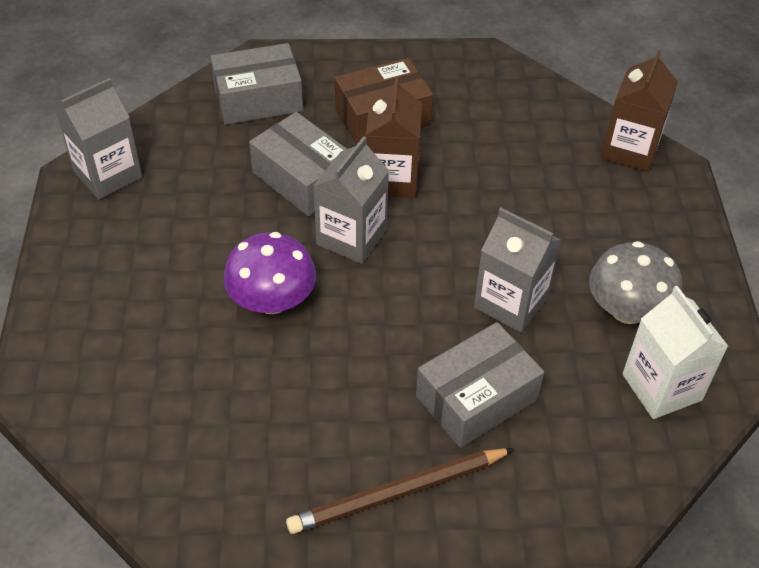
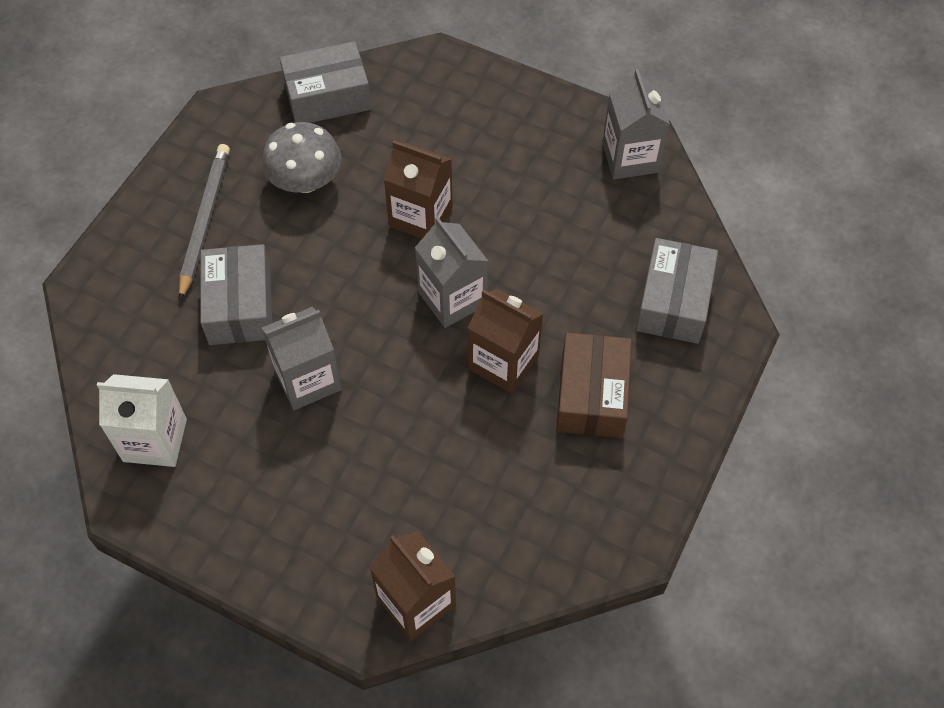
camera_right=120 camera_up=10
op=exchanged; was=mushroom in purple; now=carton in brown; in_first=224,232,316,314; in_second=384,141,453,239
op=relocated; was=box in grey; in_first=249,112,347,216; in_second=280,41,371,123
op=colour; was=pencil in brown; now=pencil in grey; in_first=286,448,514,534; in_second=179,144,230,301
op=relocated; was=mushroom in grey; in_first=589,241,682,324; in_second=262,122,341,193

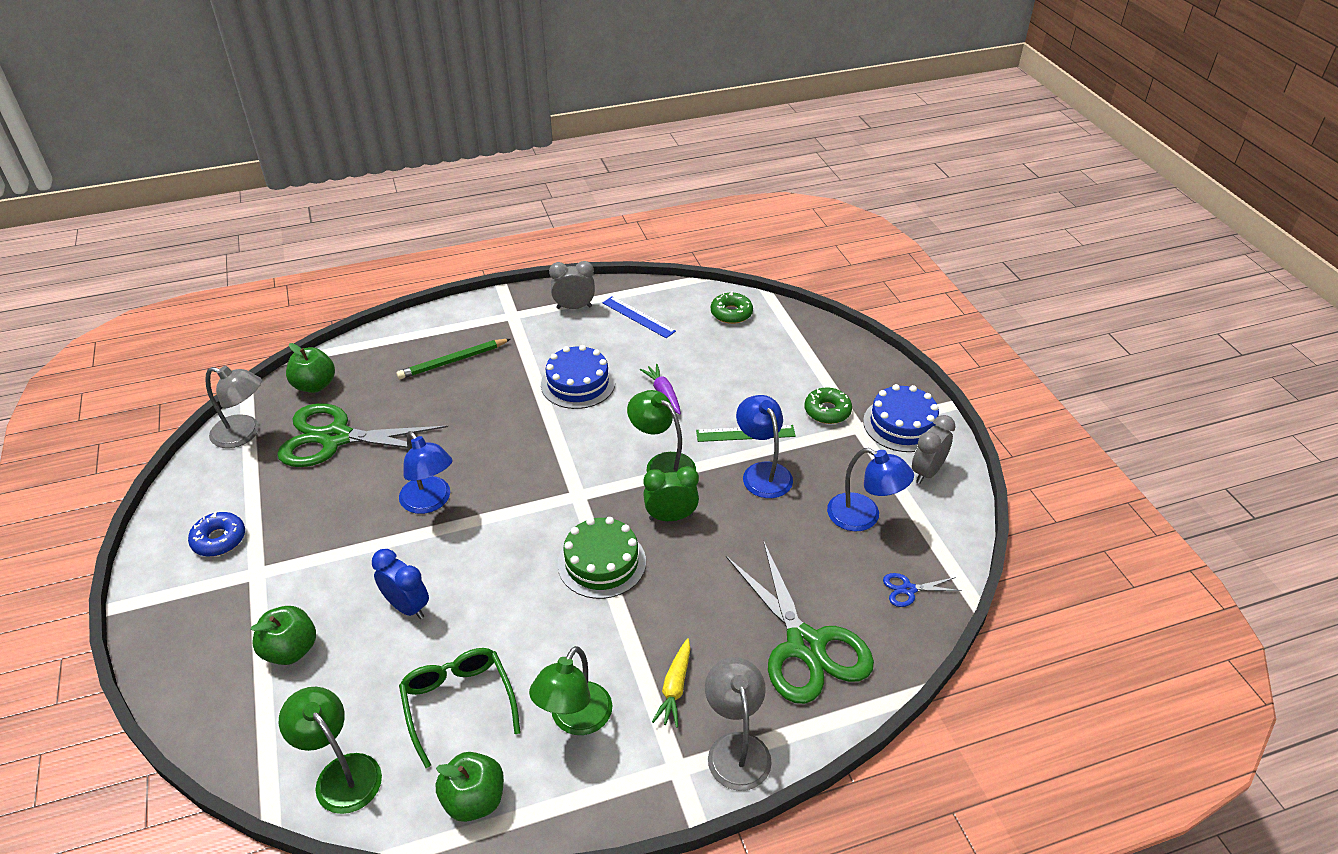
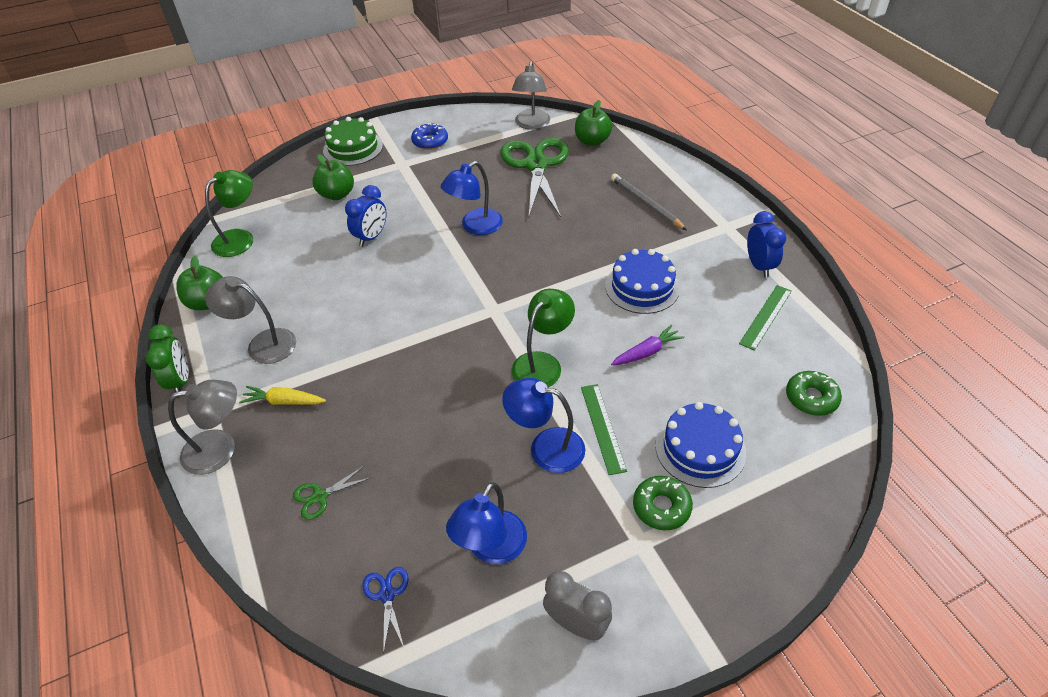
camera_right=85 camera_up=5
op=colour; was=pencil in green; now=pencil in grey; in_first=396,339,511,379; in_second=611,174,687,230
op=missing; was=glasses in green; in_first=399,648,521,768
op=colour; was=lamp in green; now=lamp in grey; in_first=529,646,612,735; in_second=205,276,296,364
op=colour; was=clock in grey; now=clock in blue; in_first=549,261,595,309; in_second=747,211,786,278
op=relocated; was=cake in green; in_first=557,517,646,599; in_second=323,117,383,166
op=colour; was=ruler in blue; now=ruler in green; in_first=602,296,676,338; in_second=739,285,792,351
op=relocated; was=clock in green; in_first=643,466,699,521; in_second=146,324,189,392
op=size; was=scissors in green; in_first=726,541,874,704; in_second=293,465,372,520; ratio=0.41
op=spun; was=lamp in blue; in_first=736,395,793,498; in_second=502,378,585,473; clockwise=-135
op=relocated; was=cake in blue; in_first=863,384,939,452; in_second=655,402,746,488

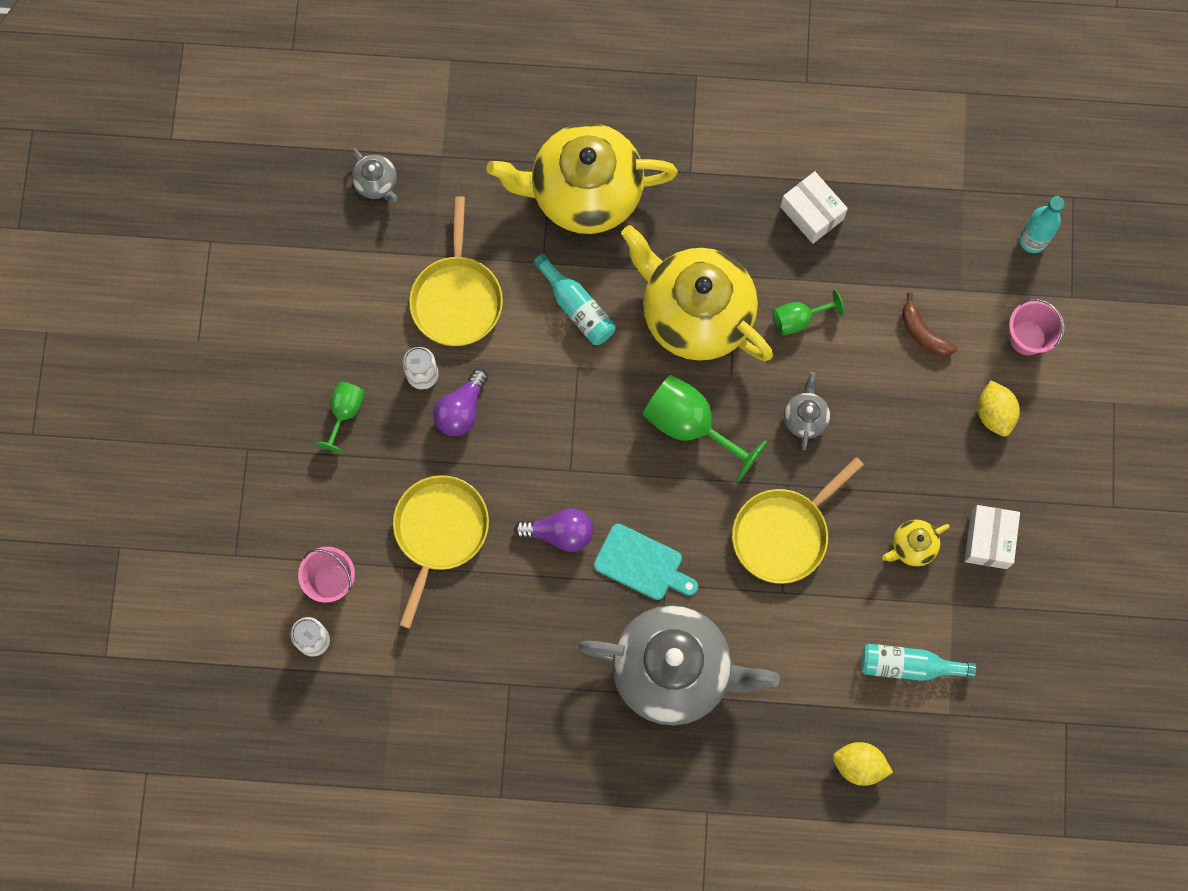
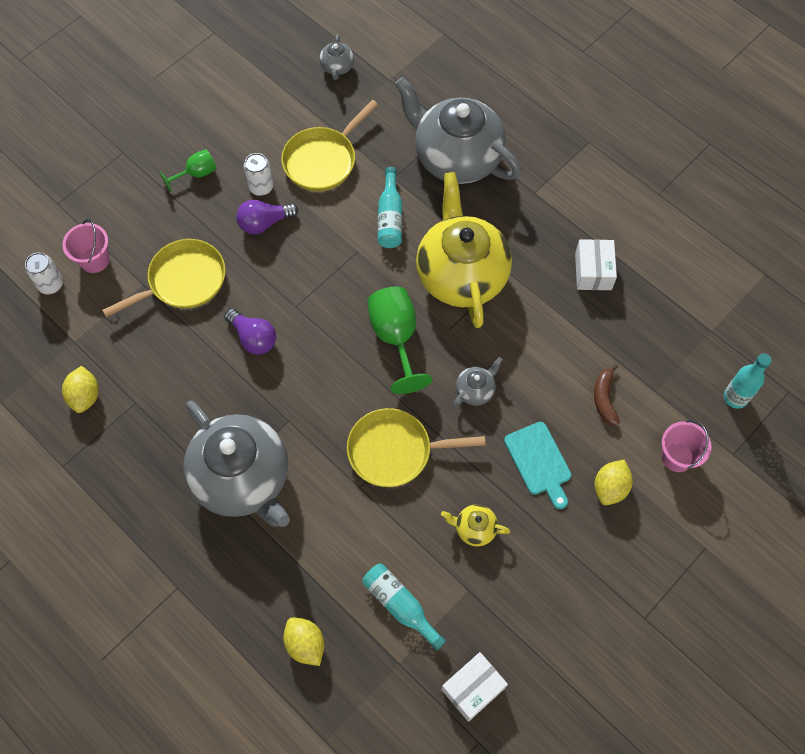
camera_right=40 camera_up=-10
op=colour; was=teapot in yellow; now=teapot in grey; in_first=487,123,678,234; in_second=395,77,521,184
op=relocated; was=cutting board in turquoise; in_first=594,524,698,600; in_second=504,422,571,509
op=missing; was=goblet in green; in_first=773,290,844,336
op=relocated; was=box in white; in_first=965,505,1020,569; in_second=441,652,508,722
op=appeared; now=lemon in yellow; in_second=62,366,99,413

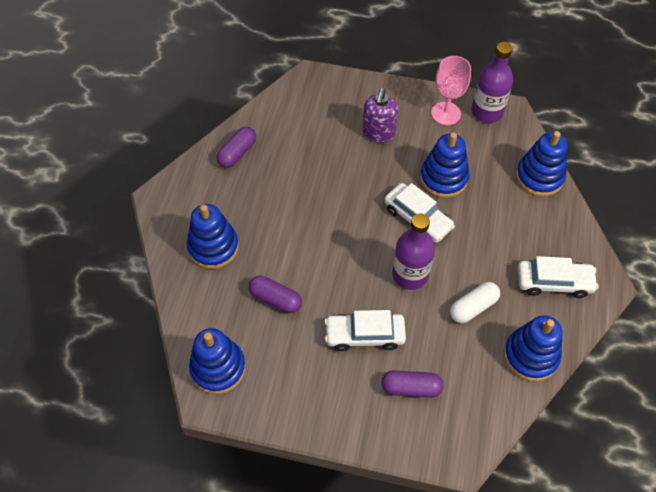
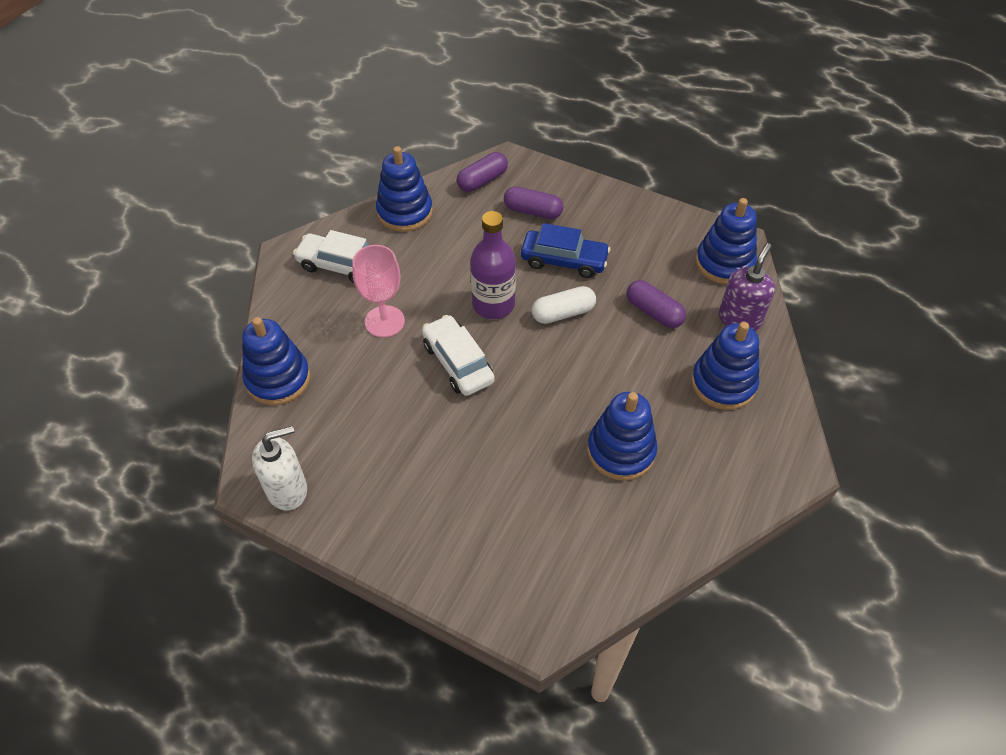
camera_right=-165 camera_up=-5
op=relocated; was=capsule in purple; in_first=217,127,256,168; in_second=457,152,508,192
op=colour; was=car in white; now=car in blue; in_first=324,310,406,351; in_second=521,223,610,278
op=relocated; was=soap dispenser in purple; in_first=362,88,398,143; in_second=719,243,775,331
op=relocated; was=stacking toy in blue; in_first=420,132,469,198; in_second=587,392,657,481
op=relocated; was=goblet in pink; in_first=431,56,471,125; in_second=352,245,405,337
op=relocated; was=capsule in white; in_first=450,282,500,323; in_second=532,286,596,324
op=exchanged; was=bottle in purple; now=soap dispenser in white; in_first=472,42,513,123; in_second=252,426,307,511

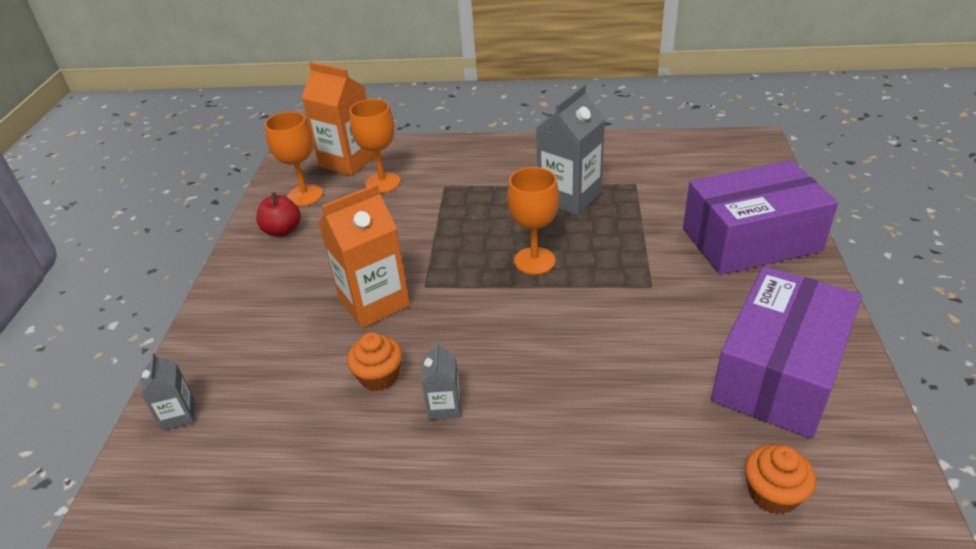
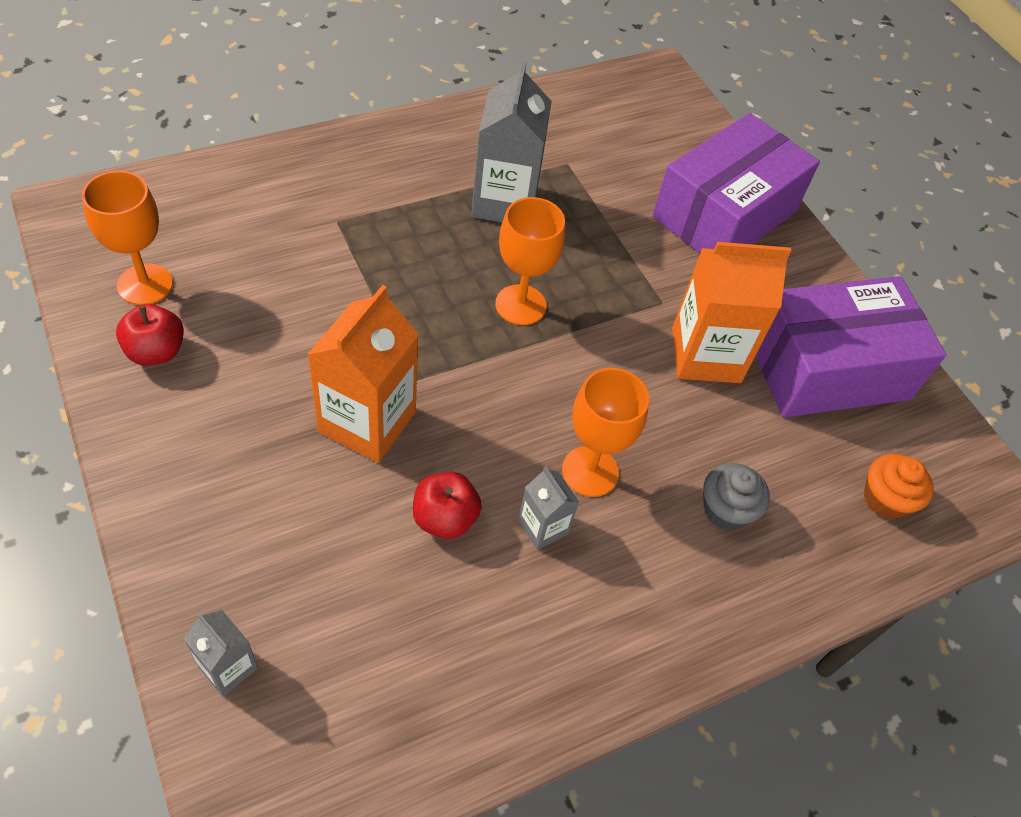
camera_right=-40 camera_up=15
op=relocated; was=carton in orange; in_first=302,62,375,176; in_second=672,242,791,383
op=exchanged; was=cupcake in orange; now=apple in red; in_first=347,332,402,391; in_second=413,472,482,539
op=relocated; was=goblet in orange; in_first=349,99,401,193; in_second=562,368,649,497
op=spun; was=box in purple; in_first=711,266,862,439; in_second=756,276,946,418; clockwise=75
op=appeared; now=cupcake in grey; in_second=703,463,770,530

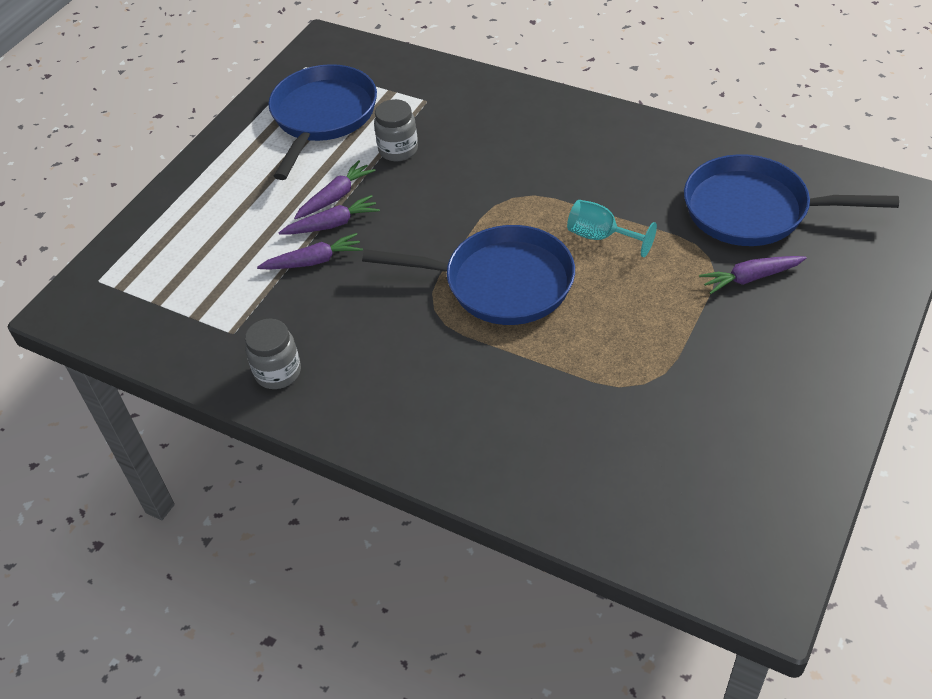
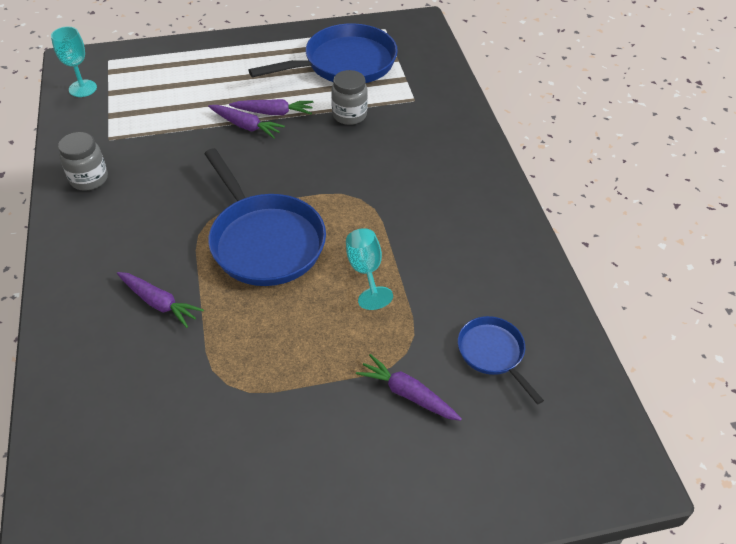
camera_right=45 camera_up=0
op=relocated; was=carrot in purple; in_first=257,233,363,270; in_second=117,272,204,328
op=size; was=pan in blue; in_first=684,154,899,246; in_second=458,316,544,405; ratio=0.52
op=appeared; now=goblet in turquoise; in_second=51,27,97,97

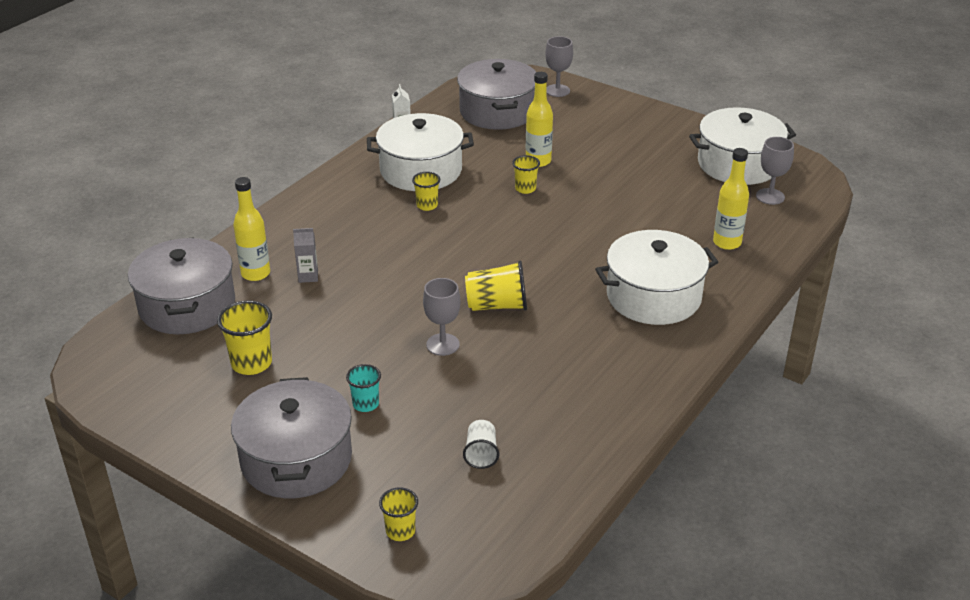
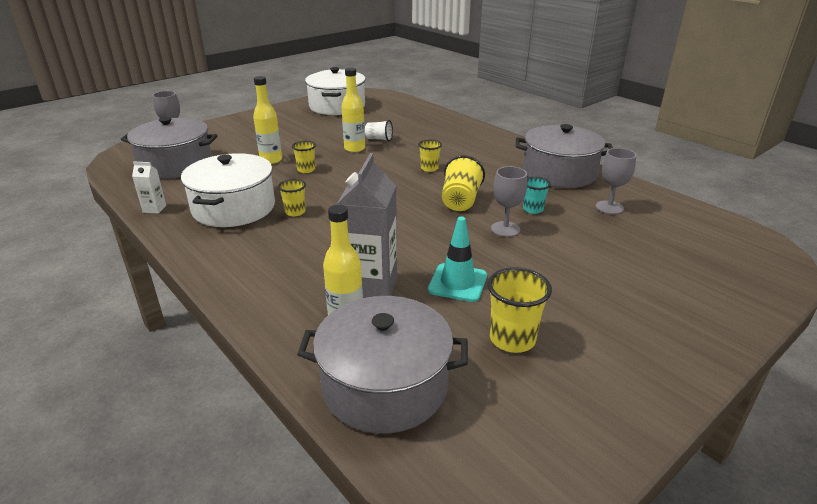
camera_right=-75 camera_up=-5
op=relocated; was=pot in grey; in_first=231,377,352,498; in_second=516,124,613,188
op=size; was=carton in grey; in_first=293,228,318,283; in_second=337,153,397,298; ratio=2.13
op=relocated; was=cup in turquoise; in_first=346,364,381,412; in_second=523,177,551,214
op=relocated; was=cup in yellow; in_first=379,487,418,541; in_second=418,139,442,172
op=relocated; was=cup in white; in_first=463,420,499,469; in_second=365,120,393,141
op=missing; was=pot in white; in_first=595,230,718,325
op=relocated; was=bottle in yellow; in_first=713,148,749,250; in_second=342,68,365,152
op=relocated; was=goblet in grey; in_first=756,137,794,205; in_second=596,148,636,214
op=appeared; now=traffic cone in turquoise; in_second=428,216,487,302

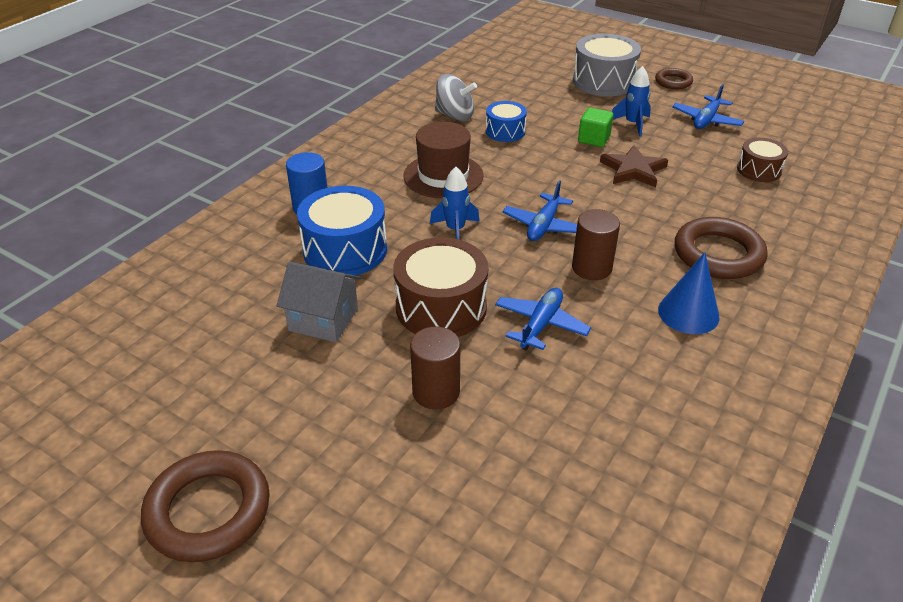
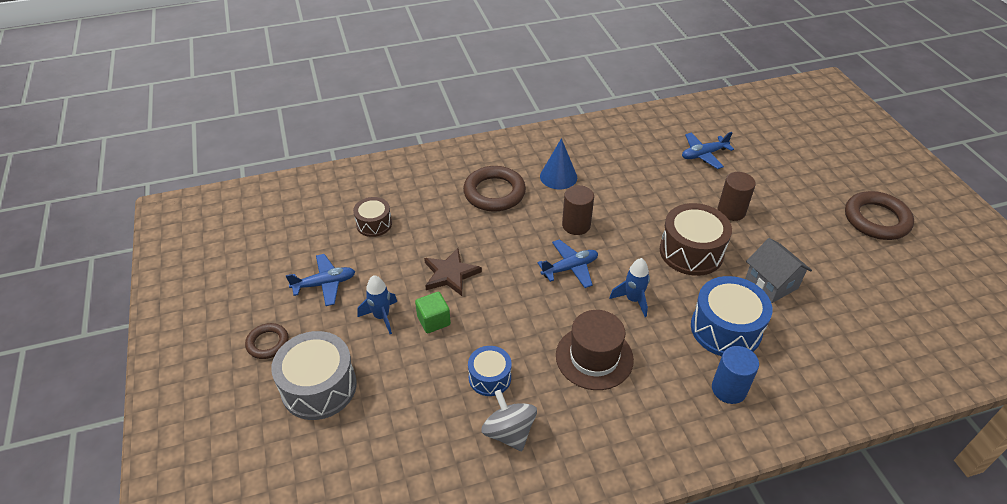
camera_right=-140 camera_up=5
op=relocated; was=plane in blue; in_first=495,288,591,350; in_second=682,132,734,169

